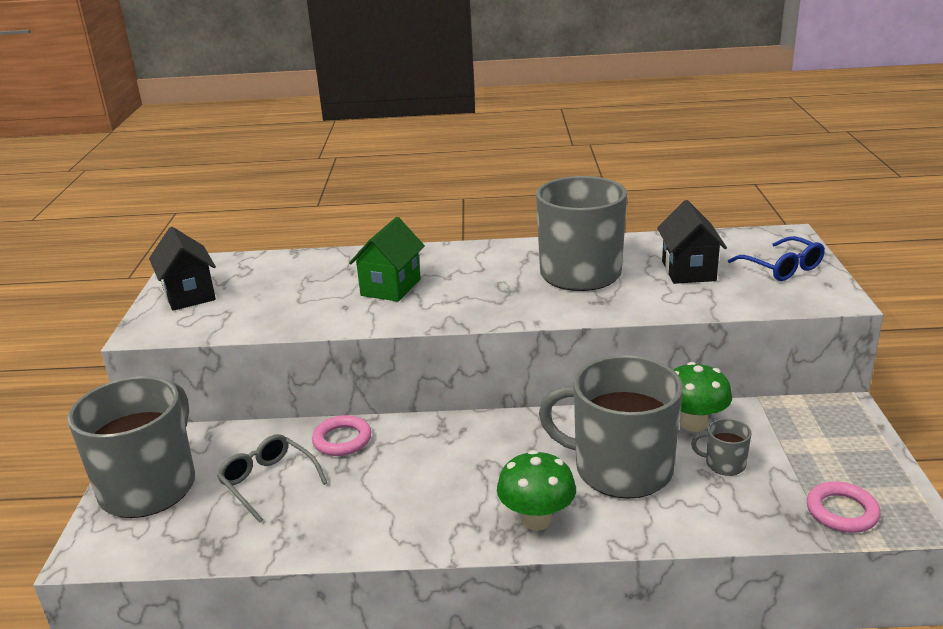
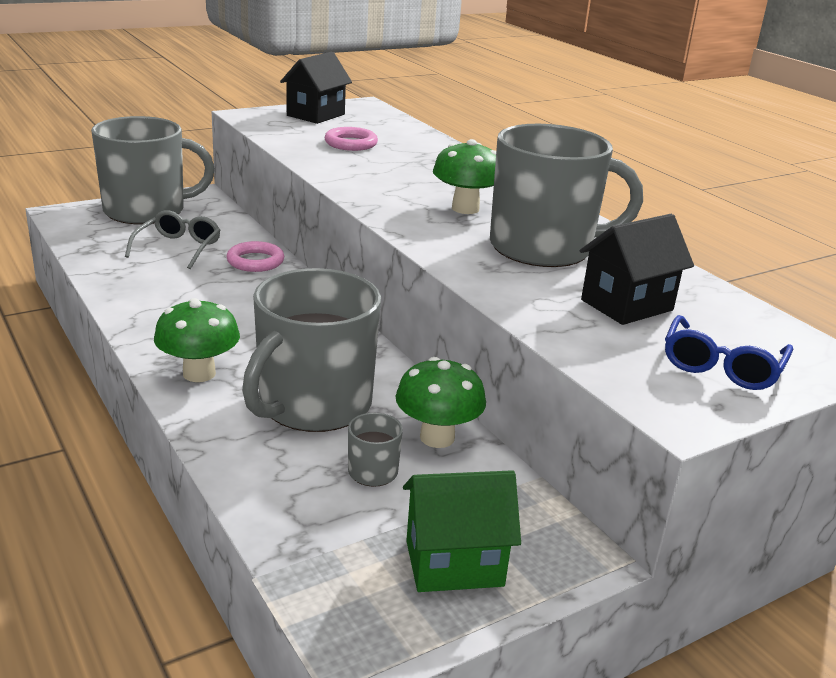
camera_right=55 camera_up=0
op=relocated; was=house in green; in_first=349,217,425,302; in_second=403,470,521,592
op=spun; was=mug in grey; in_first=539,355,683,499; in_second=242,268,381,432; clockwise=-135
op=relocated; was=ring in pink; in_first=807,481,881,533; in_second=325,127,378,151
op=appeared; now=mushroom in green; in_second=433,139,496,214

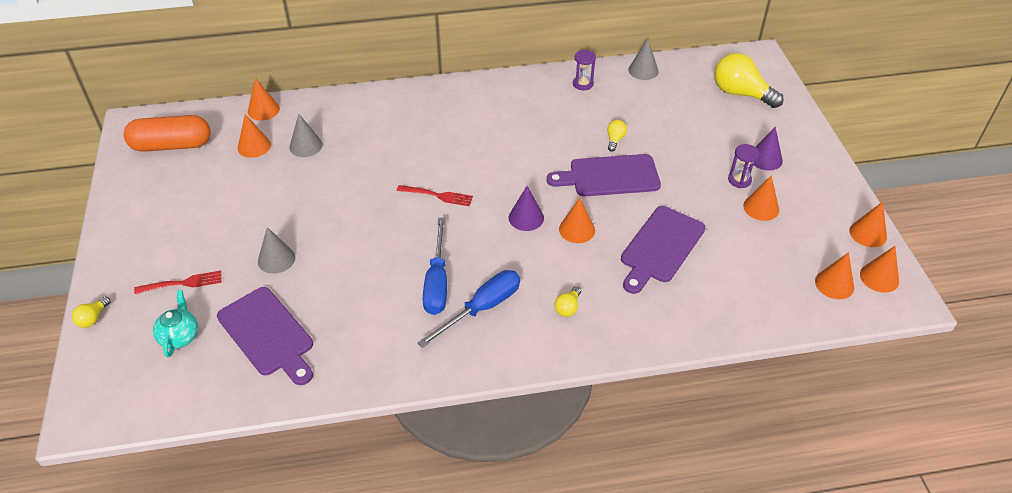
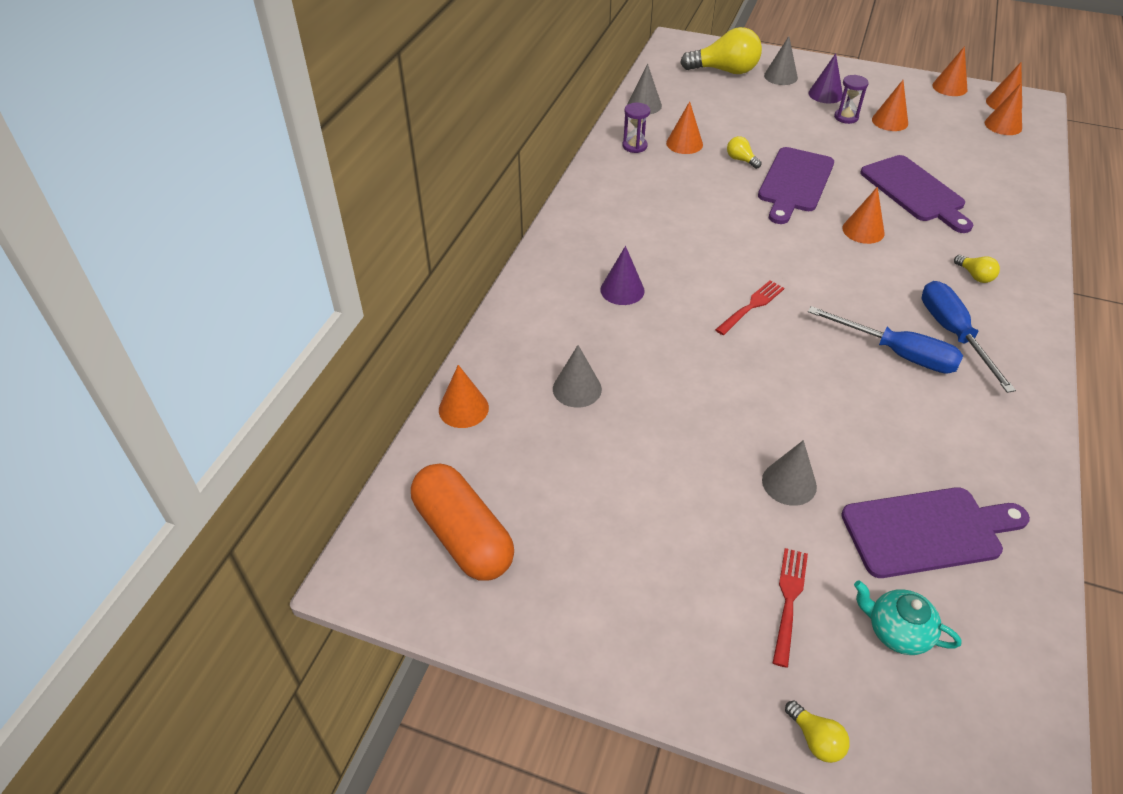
camera_right=-60 camera_up=0
op=spun; was=capsule in orange; in_first=124,115,211,152; in_second=411,463,514,580; clockwise=-60
op=relocated; was=cone in orange; in_first=237,114,271,158; in_second=666,101,703,154
op=relocated; was=cone in purple; in_first=509,186,544,231; in_second=600,246,645,305
op=spun; was=light bulb in yellow; in_first=714,53,784,108; in_second=680,27,762,74; clockwise=-150
op=appeared; now=cone in grey; in_second=764,36,798,85

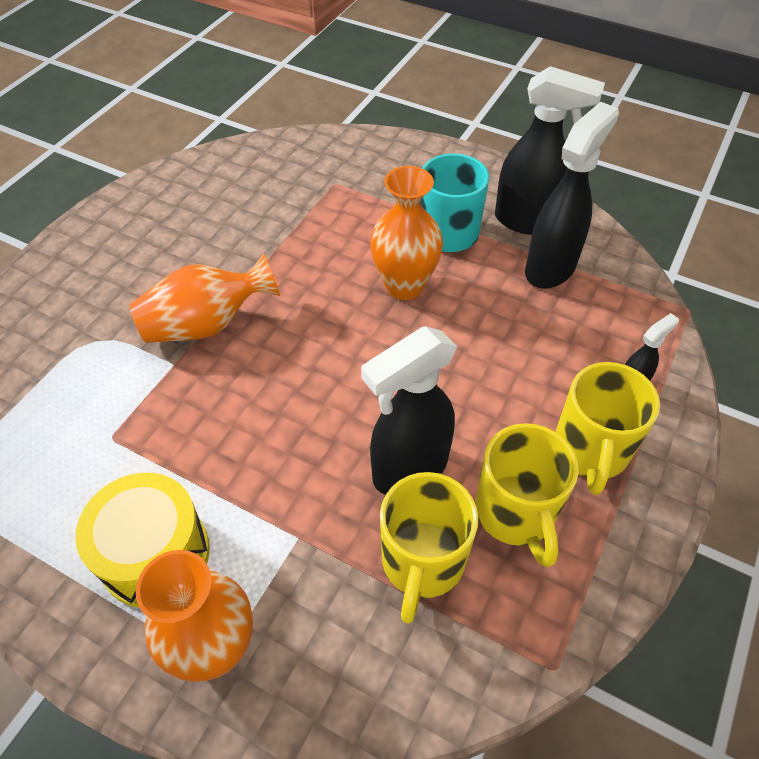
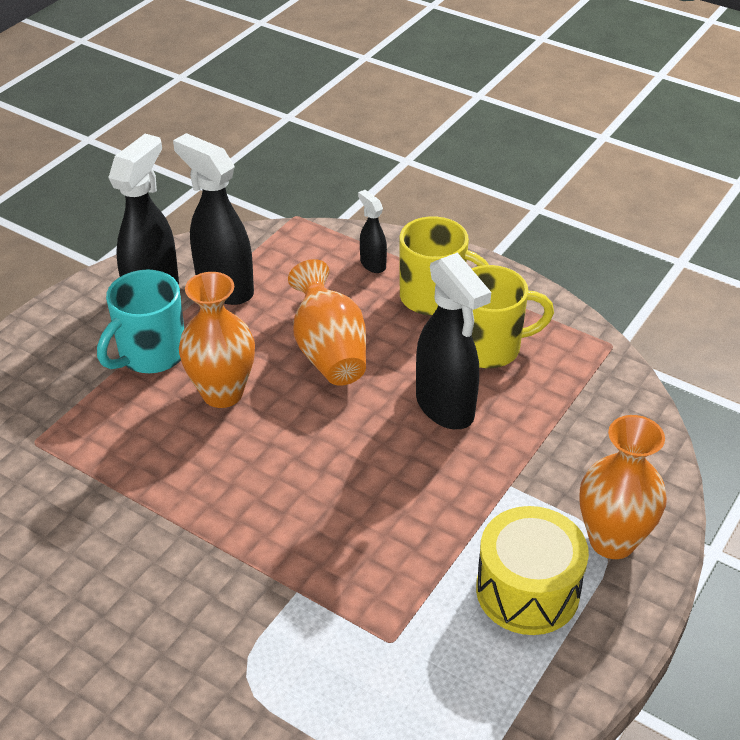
camera_right=-85 camera_up=-10
op=relocated; was=vase in orange; in_first=129,253,280,343; in_second=288,259,366,386
op=missing; was=mug in yellow; in_first=380,472,478,624

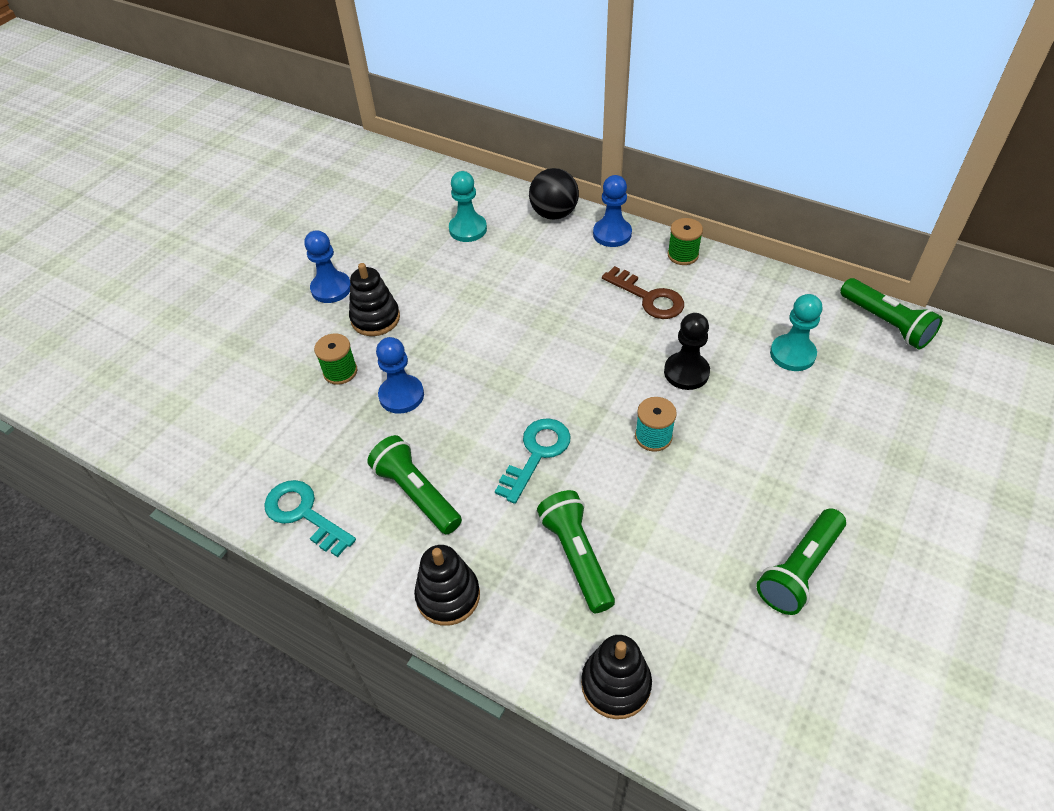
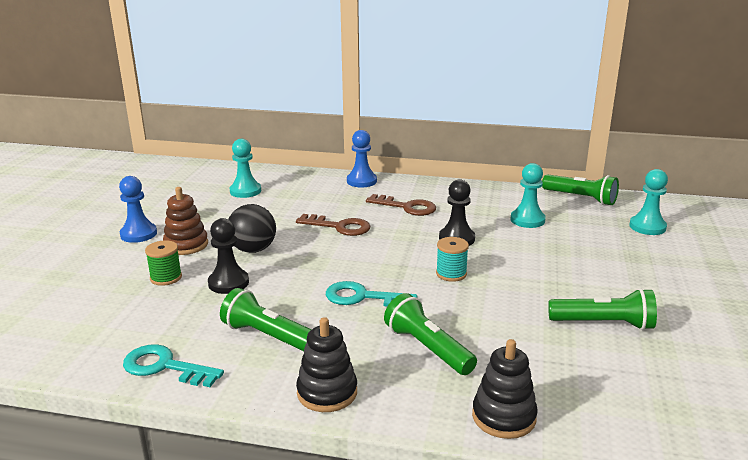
camera_right=-20 camera_up=-25
op=colour; was=stacking toy in black; now=stacking toy in brown; in_first=349,263,400,336; in_second=163,187,208,255
op=colour; was=pawn in blue; now=pawn in black; in_first=376,337,424,414; in_second=208,218,249,294
op=spun; was=key in turquoise; in_first=495,418,571,504; in_second=326,281,417,306; clockwise=-90
op=relocated; was=ball in black; in_first=529,168,579,220; in_second=228,204,276,253
op=missing; was=spool in green; in_first=667,218,703,265
op=spun; was=flashlight in green; in_first=756,508,846,615; in_second=548,288,657,330; clockwise=-105
op=appeared; now=key in brown; in_second=296,214,370,236
op=appeared; now=pawn in turquoise; in_second=629,169,668,235

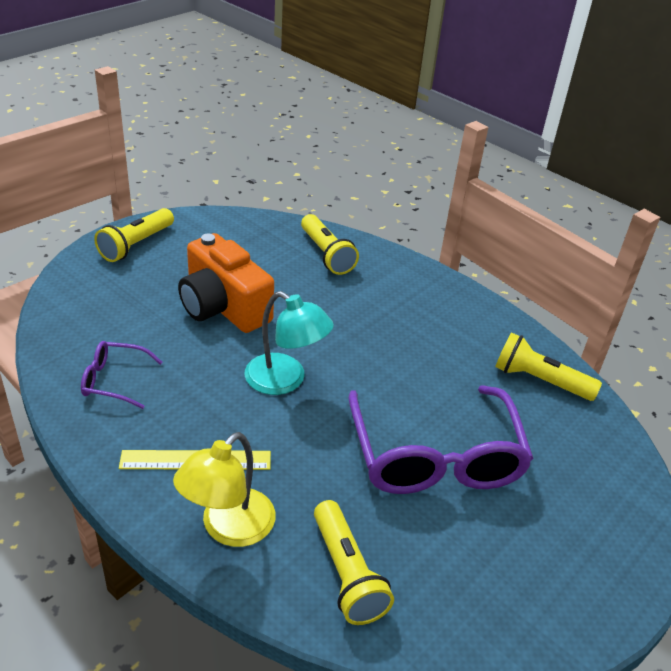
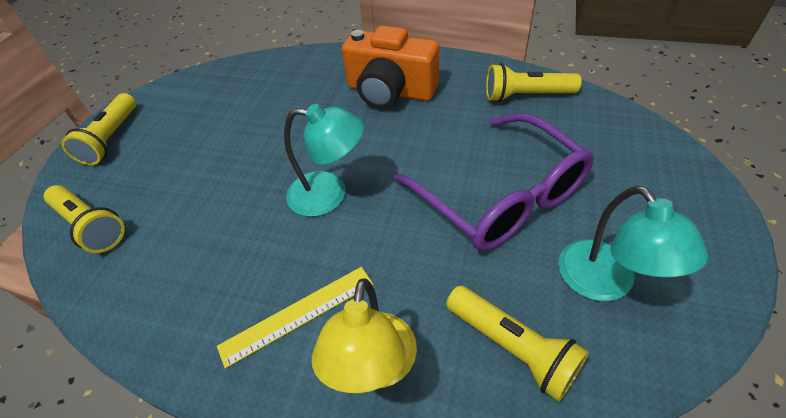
camera_right=-20 camera_up=10
op=missing; was=glasses in purple; in_first=81,341,163,409
op=relocated; was=camera in orange; in_first=178,233,274,333; in_second=342,25,439,109
op=relocated; was=flashlight in yellow; in_first=301,214,359,275; in_second=44,185,125,253
op=appeared; now=lamp in turquoise; in_second=559,186,708,301

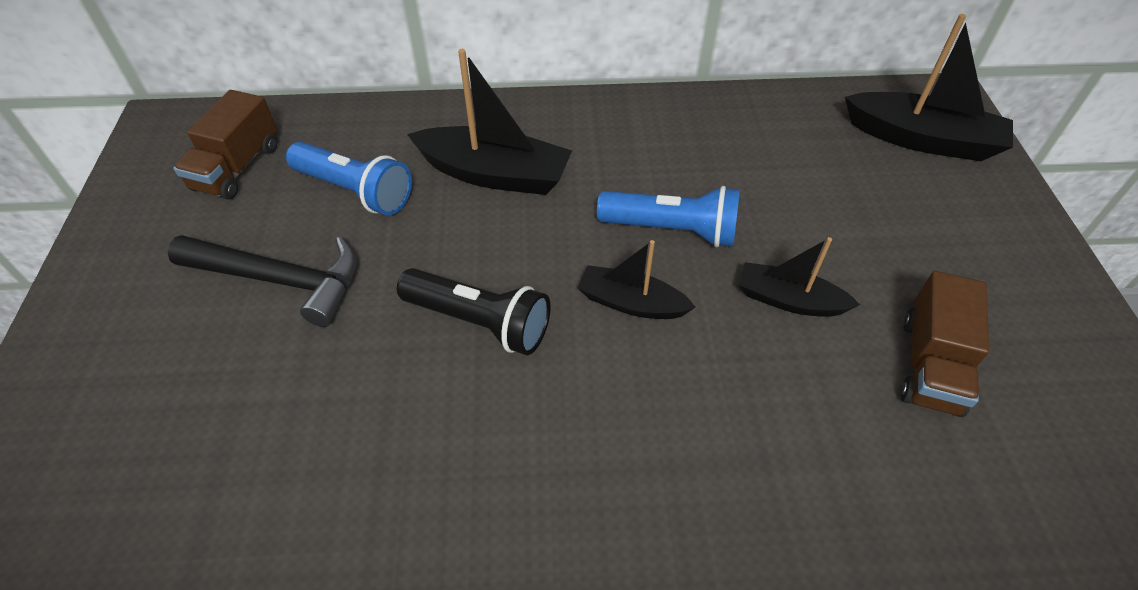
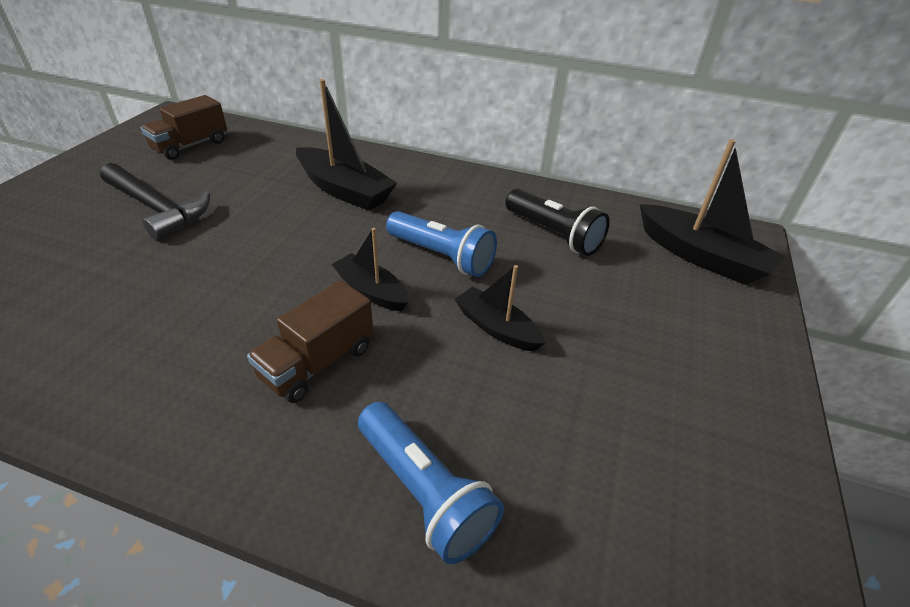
camera_right=20 camera_up=-10
op=relocated; was=flashlight in blue; in_first=286,142,412,216; in_second=358,402,504,564
op=relocated; was=flashlight in black; in_first=397,268,551,355; in_second=505,189,610,256
op=relocated; was=truck in brown; in_first=900,271,989,417; in_second=247,280,373,403

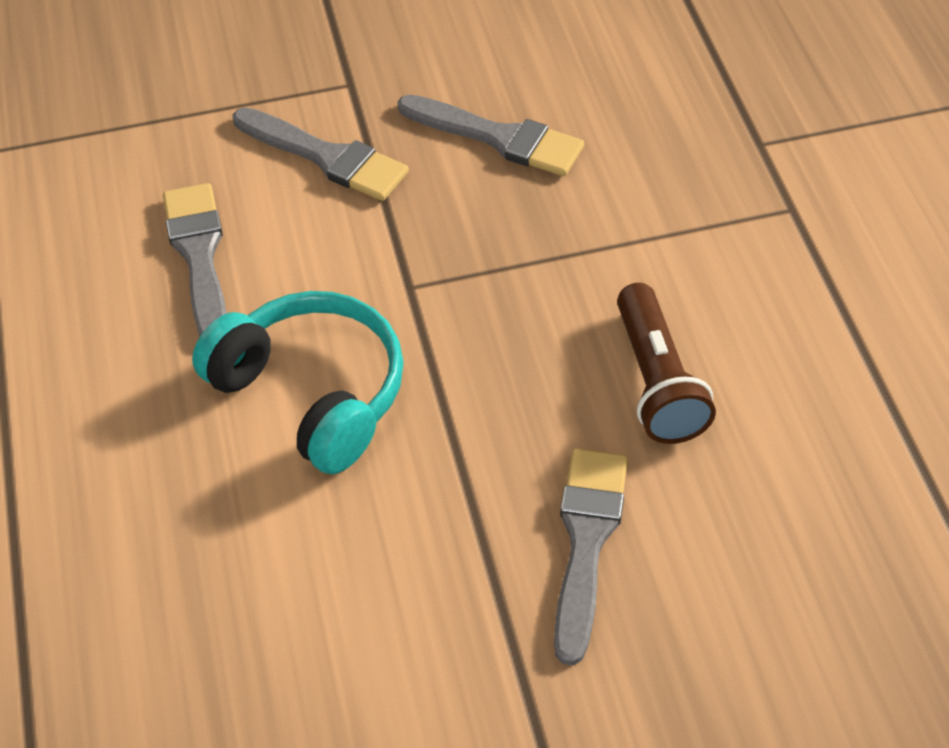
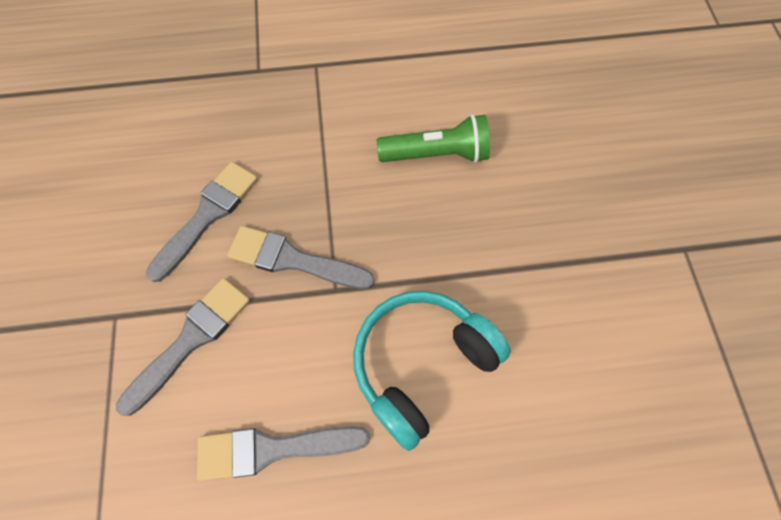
camera_right=-85 camera_up=15
op=relocated; was=brush in grey; in_first=554,448,628,665; in_second=227,226,375,289
op=colour; was=flashlight in brown; now=flashlight in green; in_first=617,283,716,444; in_second=377,114,490,163

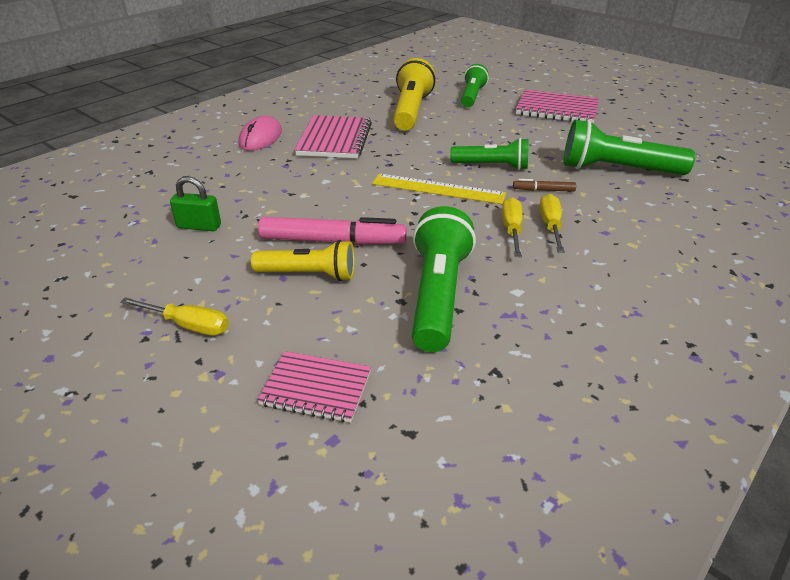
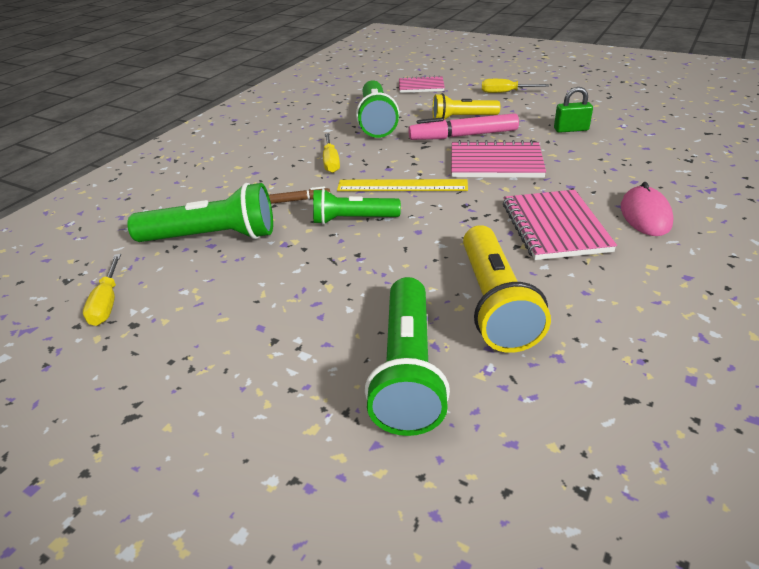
camera_right=170 camera_up=0
op=size; was=flashlight in green; in_first=461,64,489,107; in_second=365,277,450,436; ratio=1.54
op=relocated; was=notebook in pink; in_first=516,90,599,124; in_second=451,140,546,178
op=relocated; was=screwdriver in yellow; in_first=540,194,565,253; in_second=83,254,121,326

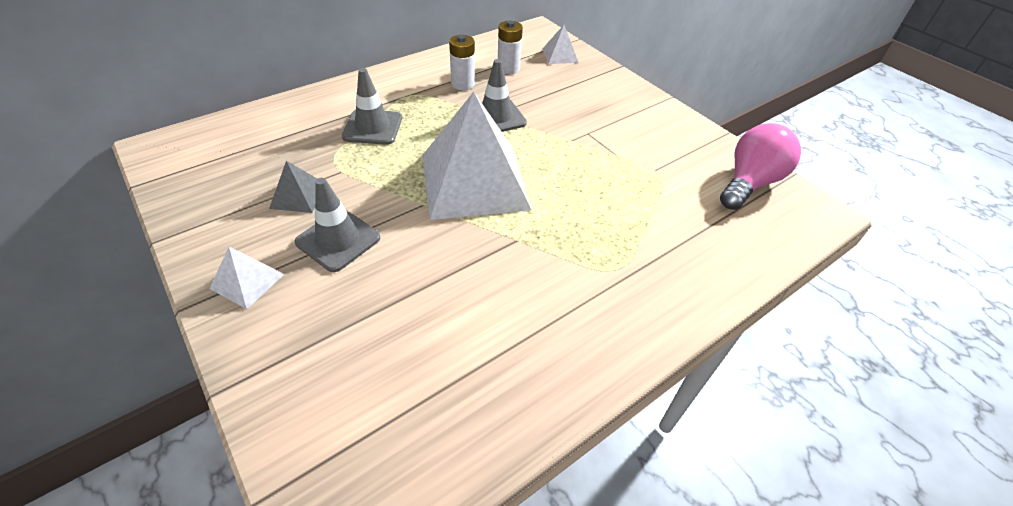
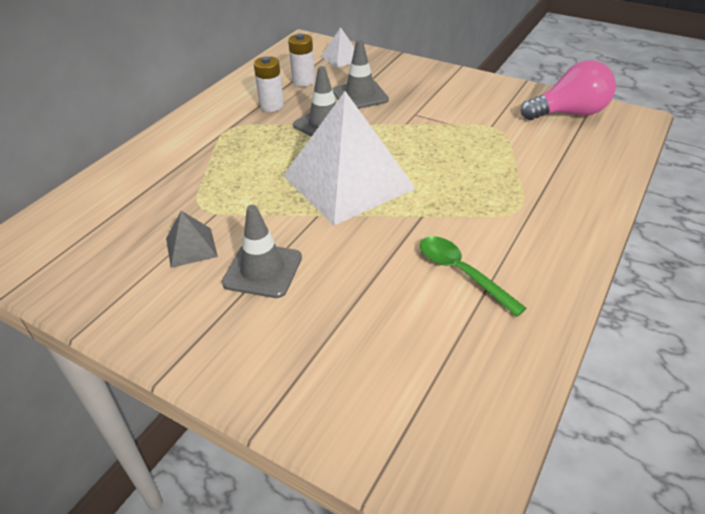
camera_right=-20 camera_up=-5
op=missing; was=pyramid in white; in_first=209,247,284,309
op=relocated; was=traffic cone in grey; in_first=342,68,402,145; in_second=333,40,389,109
op=spun; was=light bulb in pink; in_first=720,123,801,210; in_second=521,60,616,120; clockwise=60
op=appeared; now=spoon in green; in_second=420,236,527,317

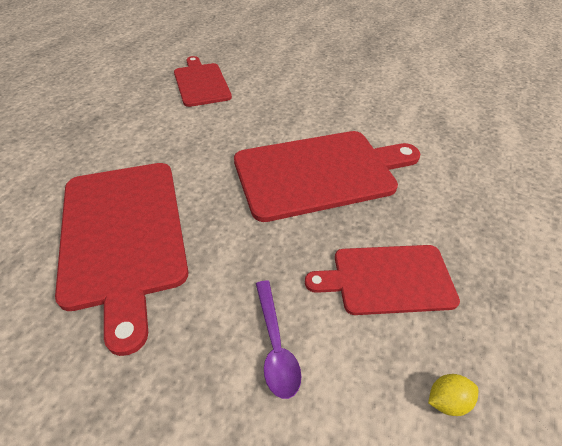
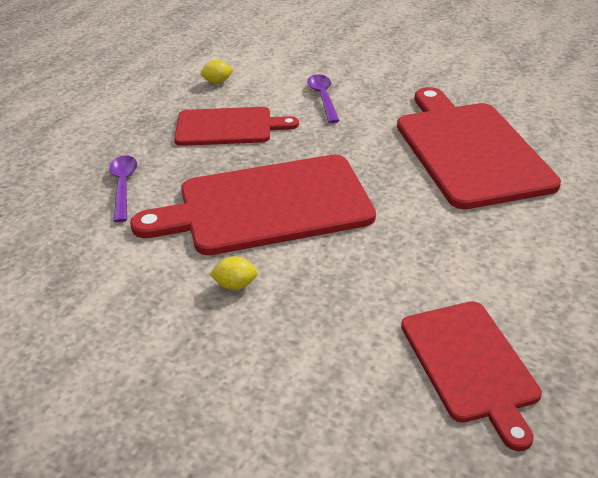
camera_right=-175 camera_up=-10
op=appeared; now=spoon in purple; in_second=109,156,137,222
op=appeared; now=lemon in yellow; in_second=209,256,258,290

